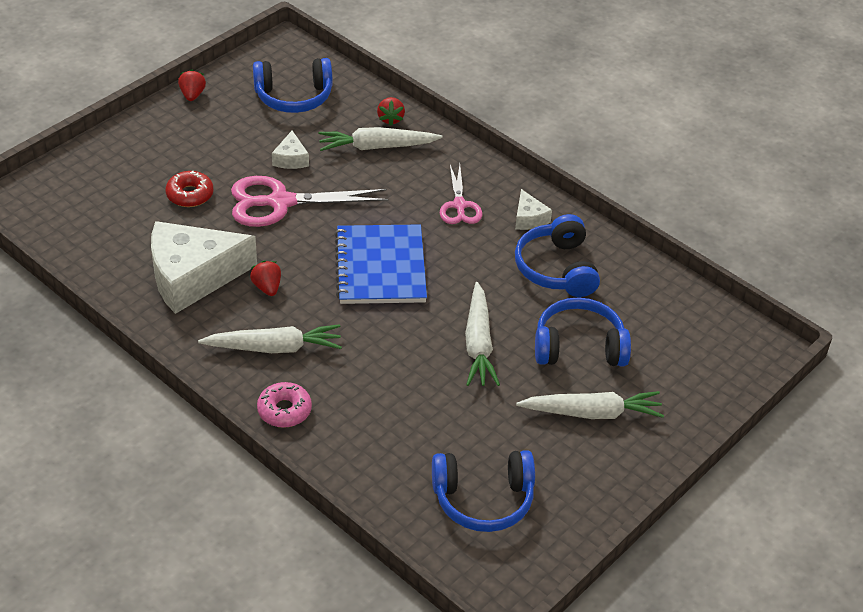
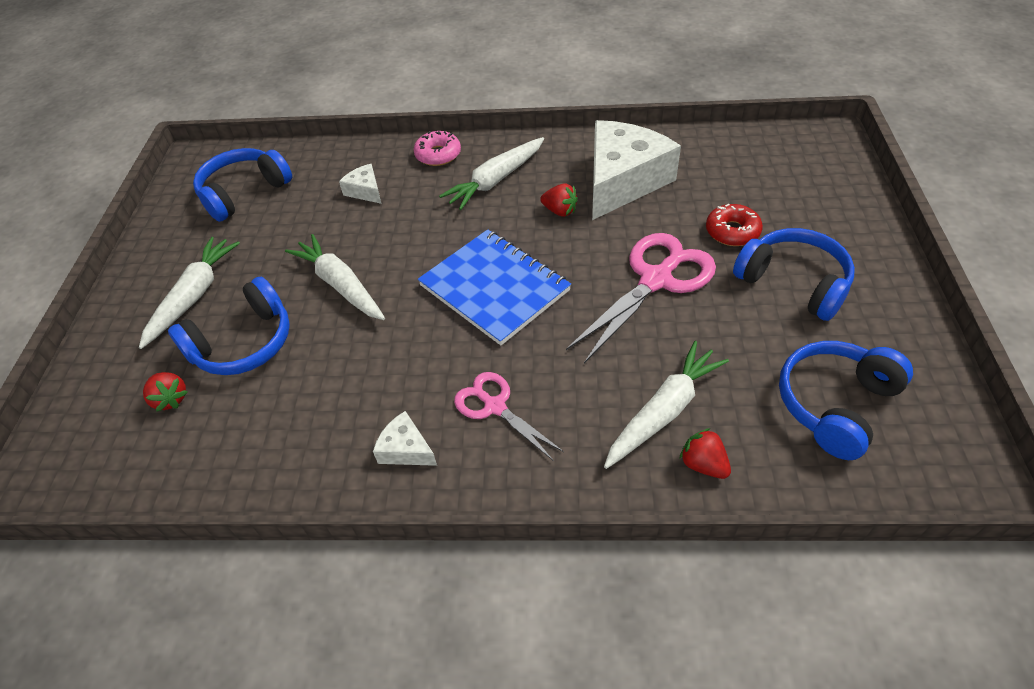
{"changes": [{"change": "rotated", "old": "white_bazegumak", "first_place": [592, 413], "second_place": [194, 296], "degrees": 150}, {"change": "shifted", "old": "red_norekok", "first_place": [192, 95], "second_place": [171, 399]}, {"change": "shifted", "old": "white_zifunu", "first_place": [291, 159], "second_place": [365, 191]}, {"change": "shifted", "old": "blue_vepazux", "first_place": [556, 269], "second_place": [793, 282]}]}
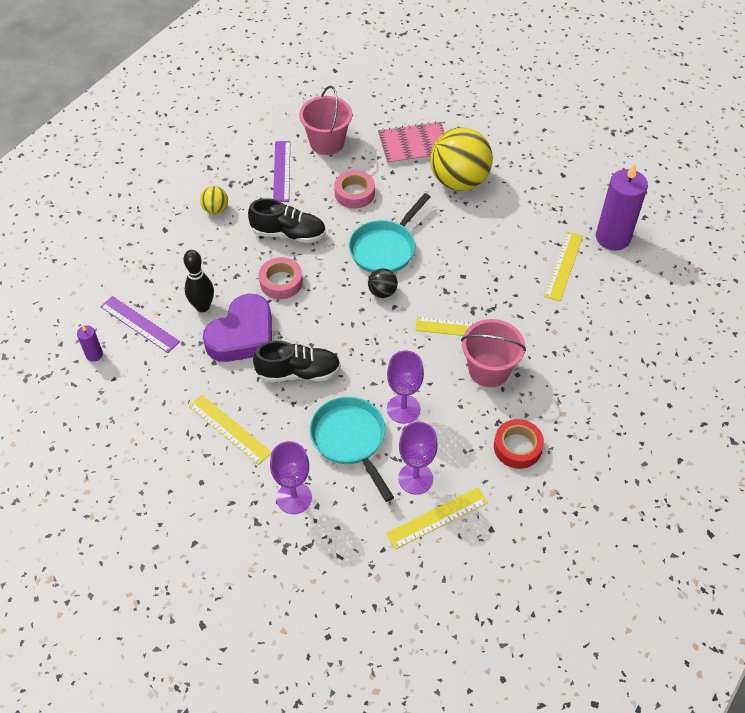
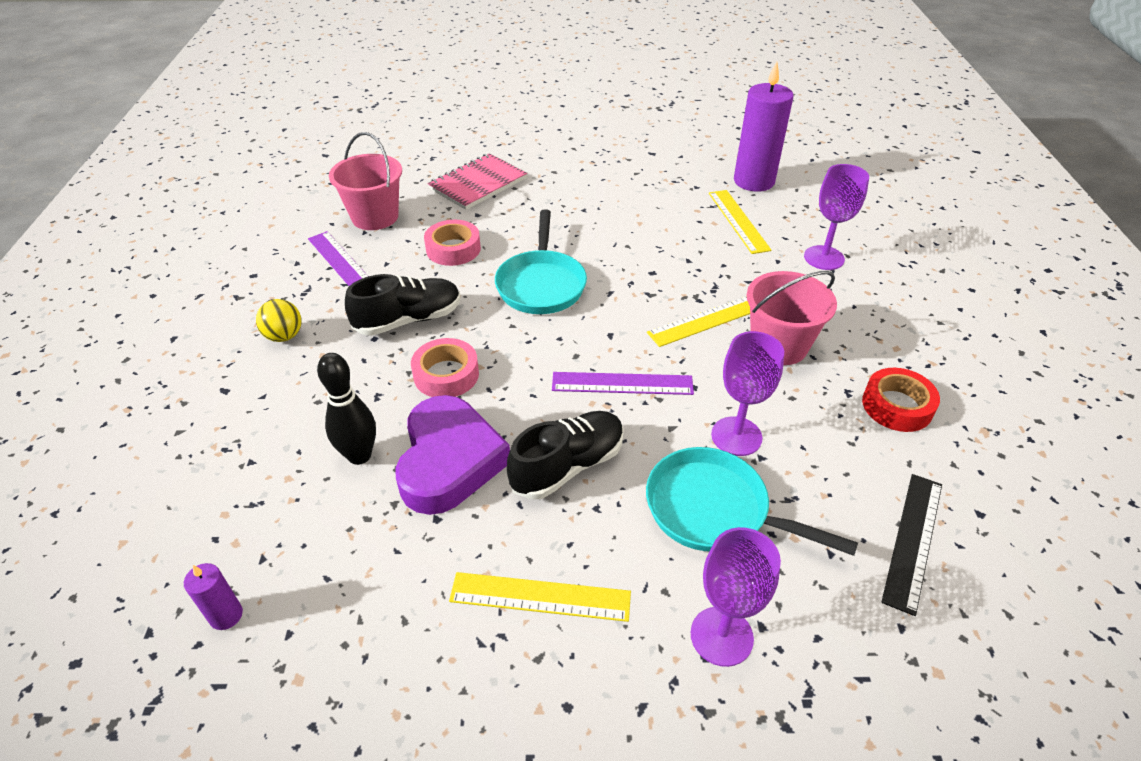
{"changes": [{"change": "shifted", "old": "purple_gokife", "first_place": [139, 324], "second_place": [622, 384]}, {"change": "shifted", "old": "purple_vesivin", "first_place": [415, 478], "second_place": [824, 258]}, {"change": "repainted", "old": "yellow_gokife", "new": "black_gokife", "first_place": [437, 518], "second_place": [913, 540]}, {"change": "gone", "old": "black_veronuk", "first_place": [382, 292]}, {"change": "gone", "old": "yellow_veronuk", "first_place": [459, 181]}]}
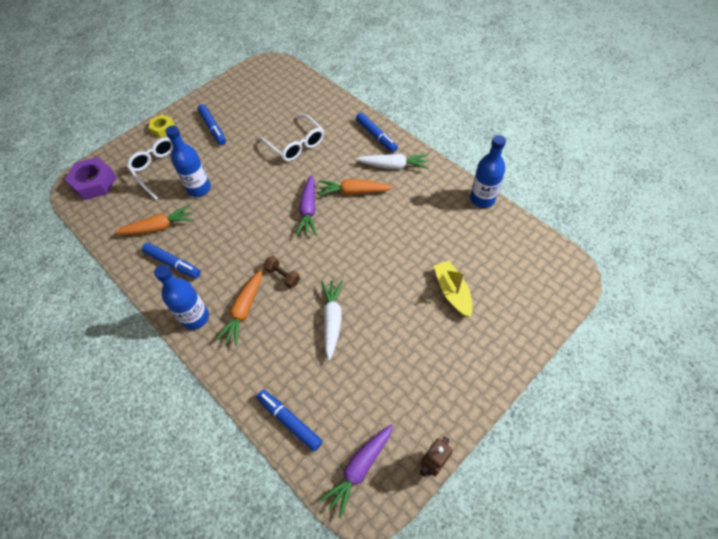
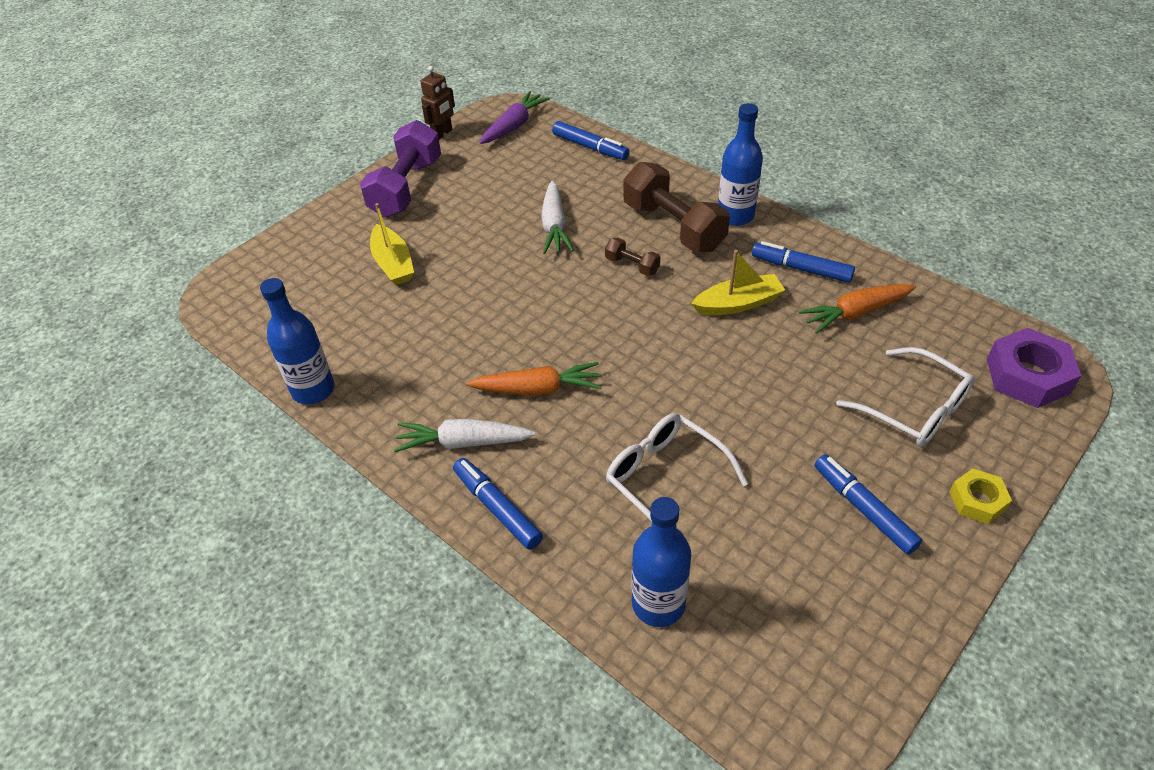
{"changes": [{"change": "new", "new": "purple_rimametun", "second_place": [406, 188]}, {"change": "swapped", "old": "orange_bazegumak", "new": "brown_rimametun", "first_place": [244, 310], "second_place": [673, 226]}, {"change": "shifted", "old": "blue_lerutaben", "first_place": [199, 188], "second_place": [658, 604]}, {"change": "new", "new": "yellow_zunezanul", "second_place": [738, 304]}, {"change": "gone", "old": "purple_bazegumak", "first_place": [308, 210]}]}
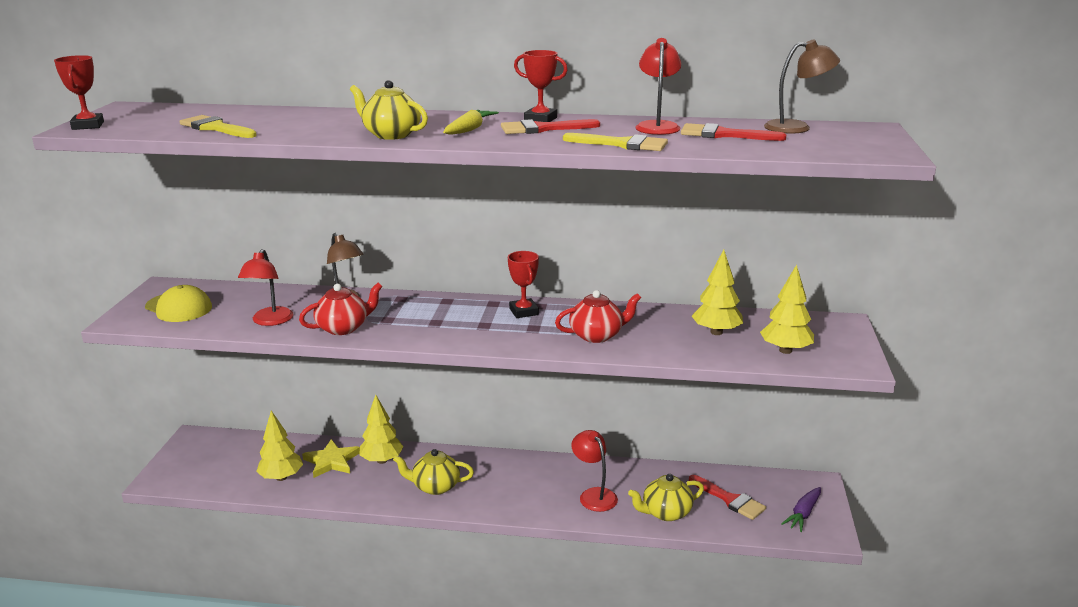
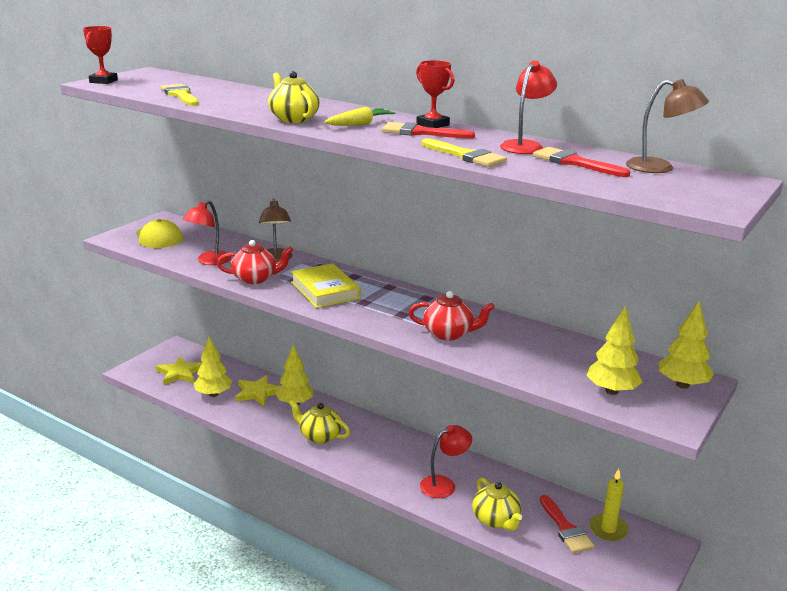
{"changes": [{"change": "new", "new": "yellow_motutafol", "second_place": [180, 373]}, {"change": "new", "new": "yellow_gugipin", "second_place": [325, 290]}, {"change": "rotated", "old": "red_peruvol", "first_place": [594, 495], "second_place": [444, 484], "degrees": 60}, {"change": "rotated", "old": "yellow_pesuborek", "first_place": [665, 512], "second_place": [496, 520], "degrees": -120}, {"change": "new", "new": "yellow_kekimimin", "second_place": [608, 529]}, {"change": "shifted", "old": "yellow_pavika", "first_place": [716, 332], "second_place": [682, 385]}, {"change": "gone", "old": "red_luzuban", "first_place": [523, 312]}, {"change": "gone", "old": "purple_bazegumak", "first_place": [803, 514]}]}
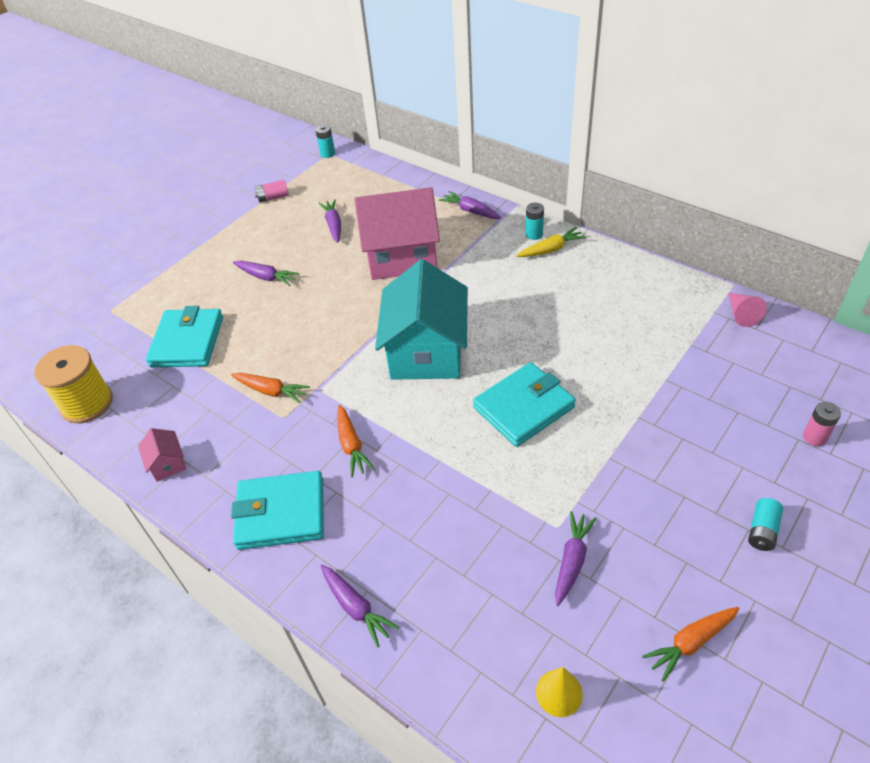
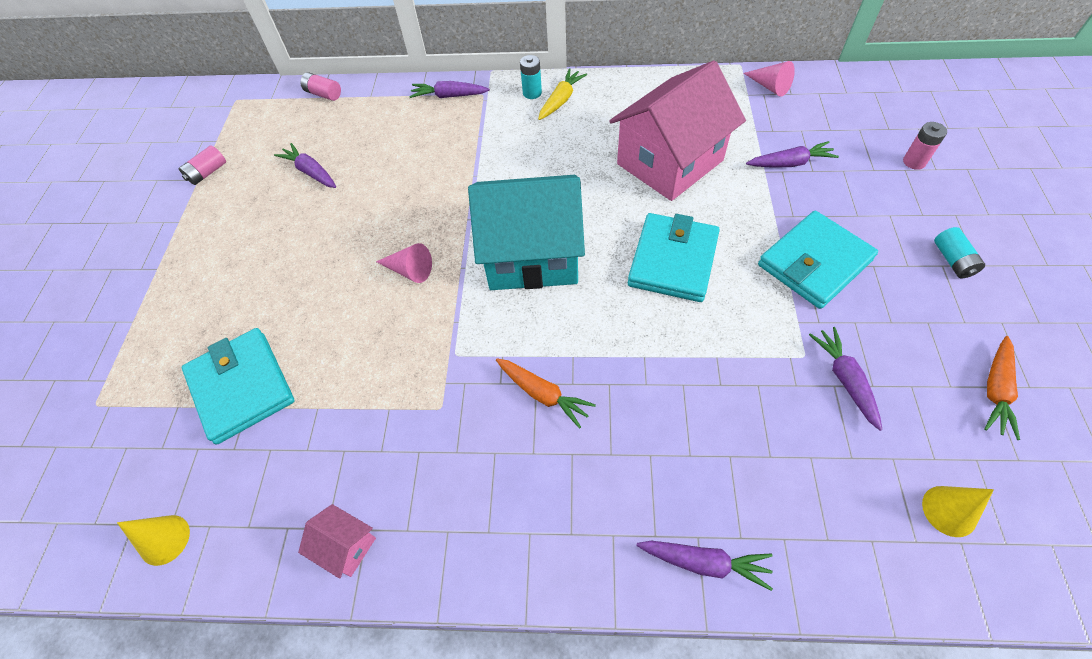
{"changes": [{"change": "swapped", "old": "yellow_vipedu", "new": "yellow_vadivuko", "first_place": [87, 403], "second_place": [164, 539]}, {"change": "new", "new": "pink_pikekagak", "second_place": [323, 94]}, {"change": "new", "new": "pink_vadivuko", "second_place": [409, 270]}, {"change": "rotated", "old": "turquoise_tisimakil", "first_place": [426, 351], "second_place": [532, 255], "degrees": -60}, {"change": "shifted", "old": "pink_tisimakil", "first_place": [401, 256], "second_place": [670, 162]}, {"change": "shifted", "old": "purple_bazegumak", "first_place": [266, 277], "second_place": [790, 163]}, {"change": "shifted", "old": "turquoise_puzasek", "first_place": [281, 513], "second_place": [814, 263]}, {"change": "gone", "old": "orange_bazegumak", "first_place": [271, 391]}, {"change": "gone", "old": "turquoise_pikekagak", "first_place": [327, 154]}]}
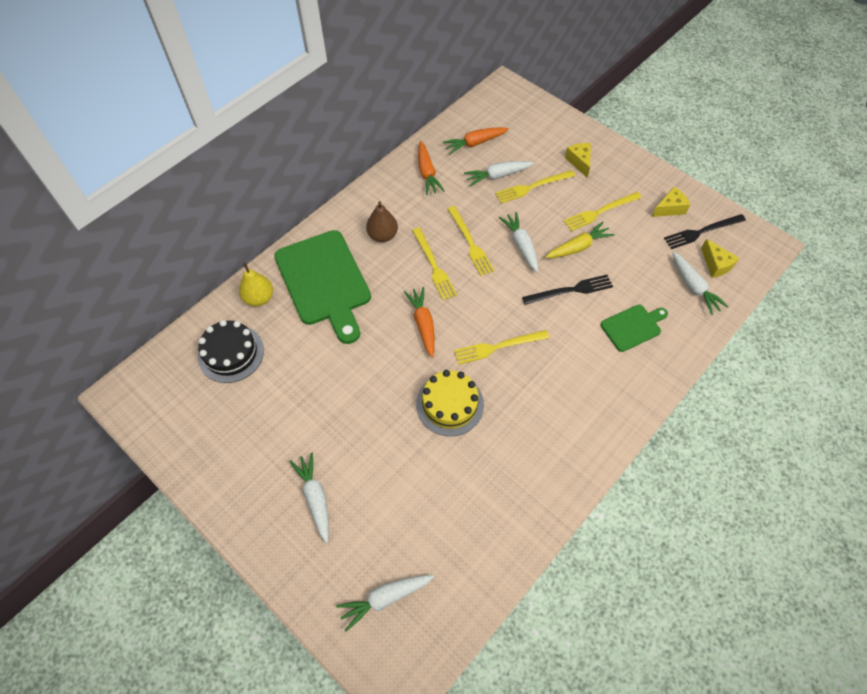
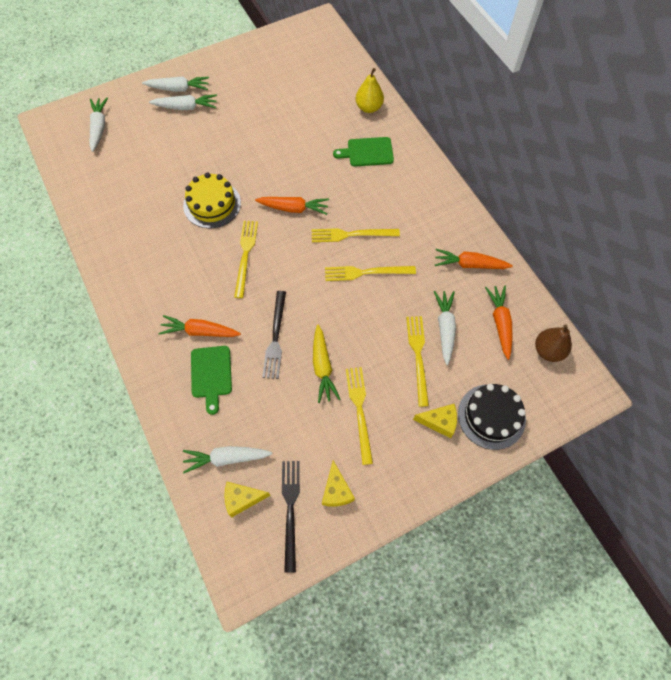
{"changes": [{"change": "shifted", "old": "white_bazegumak", "first_place": [521, 245], "second_place": [178, 89]}, {"change": "new", "new": "orange_bazegumak", "second_place": [200, 331]}, {"change": "scaled", "old": "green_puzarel", "first_place": [324, 281], "second_place": [367, 152], "factor": 0.51}, {"change": "shifted", "old": "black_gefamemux", "first_place": [231, 353], "second_place": [491, 416]}, {"change": "shifted", "old": "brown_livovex", "first_place": [382, 235], "second_place": [548, 350]}]}
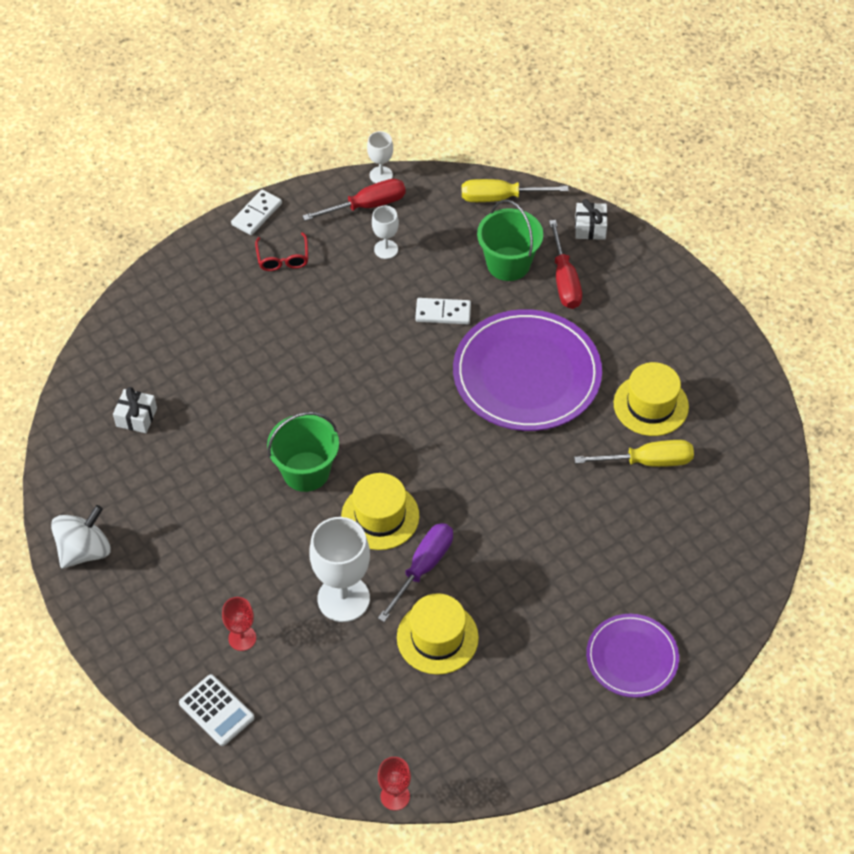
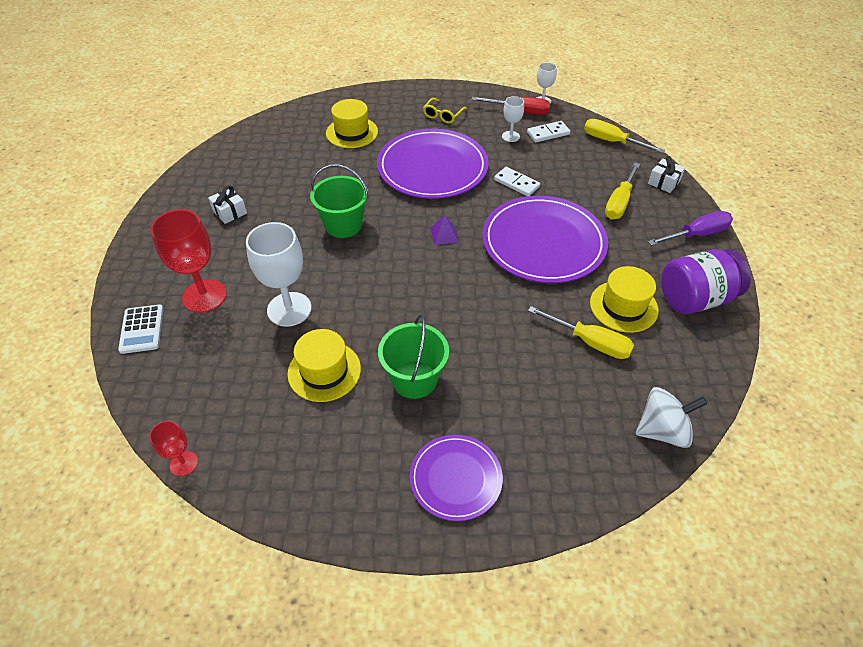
{"changes": [{"change": "scaled", "old": "red_vesivin", "first_place": [242, 638], "second_place": [204, 296], "factor": 1.91}, {"change": "shifted", "old": "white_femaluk", "first_place": [136, 417], "second_place": [230, 212]}, {"change": "shifted", "old": "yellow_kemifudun", "first_place": [380, 516], "second_place": [352, 132]}, {"change": "new", "new": "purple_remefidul", "second_place": [432, 167]}, {"change": "shifted", "old": "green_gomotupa", "first_place": [508, 264], "second_place": [414, 379]}, {"change": "repainted", "old": "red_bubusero", "new": "yellow_bubusero", "first_place": [283, 259], "second_place": [443, 115]}, {"change": "new", "new": "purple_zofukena", "second_place": [444, 235]}, {"change": "shifted", "old": "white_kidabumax", "first_place": [256, 214], "second_place": [548, 133]}, {"change": "repainted", "old": "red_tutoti", "new": "yellow_tutoti", "first_place": [564, 280], "second_place": [619, 202]}, {"change": "shifted", "old": "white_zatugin", "first_place": [84, 550], "second_place": [662, 430]}, {"change": "shifted", "old": "purple_tutoti", "first_place": [423, 568], "second_place": [696, 235]}, {"change": "new", "new": "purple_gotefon", "second_place": [695, 298]}]}
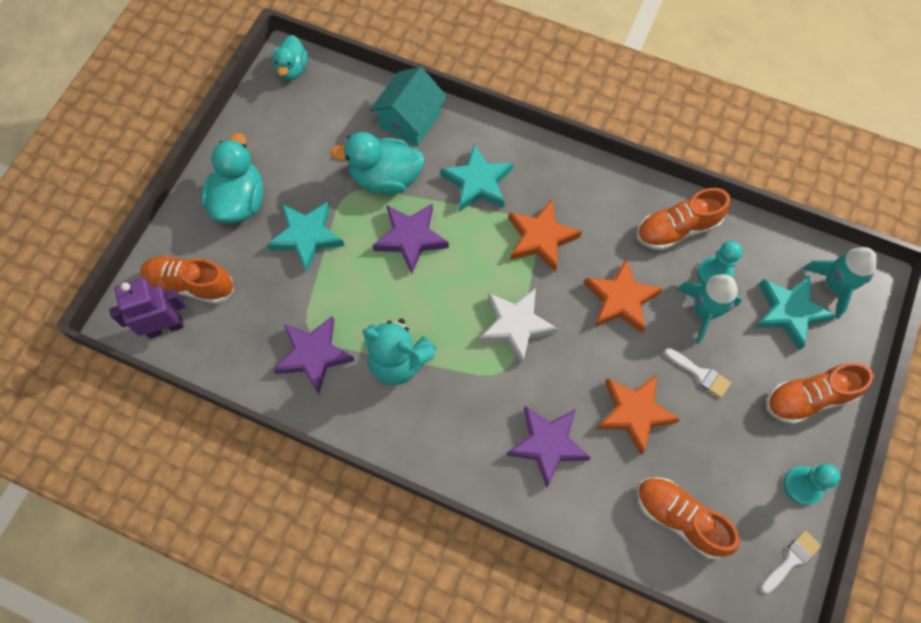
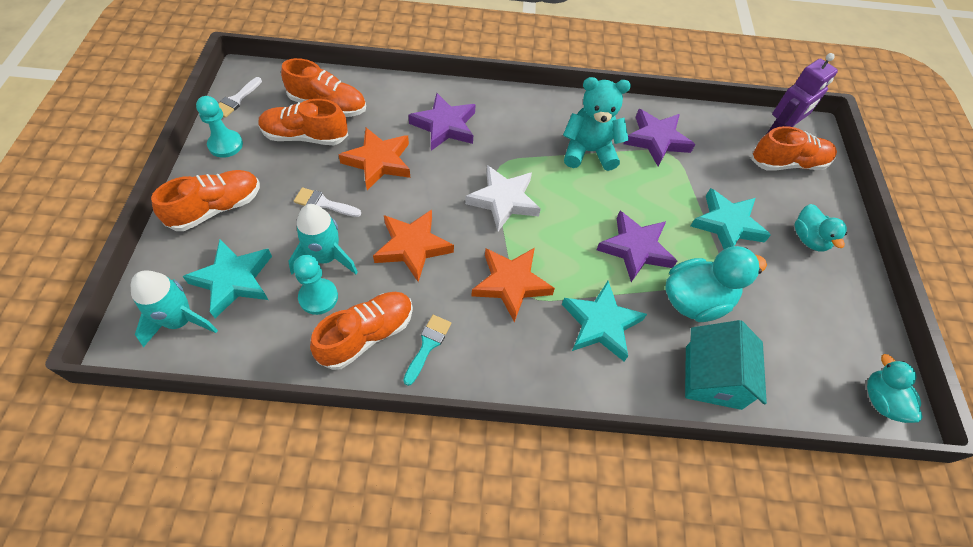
{"changes": [{"change": "new", "new": "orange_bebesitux", "second_place": [305, 136]}, {"change": "new", "new": "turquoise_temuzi", "second_place": [428, 345]}, {"change": "scaled", "old": "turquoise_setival", "first_place": [239, 201], "second_place": [808, 239], "factor": 0.63}]}
